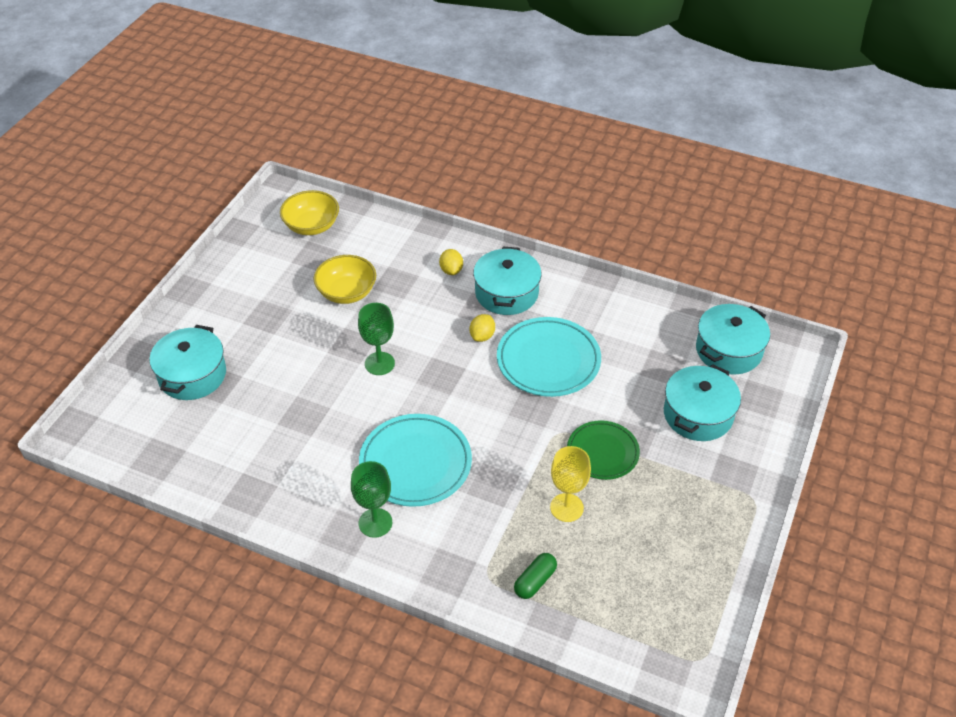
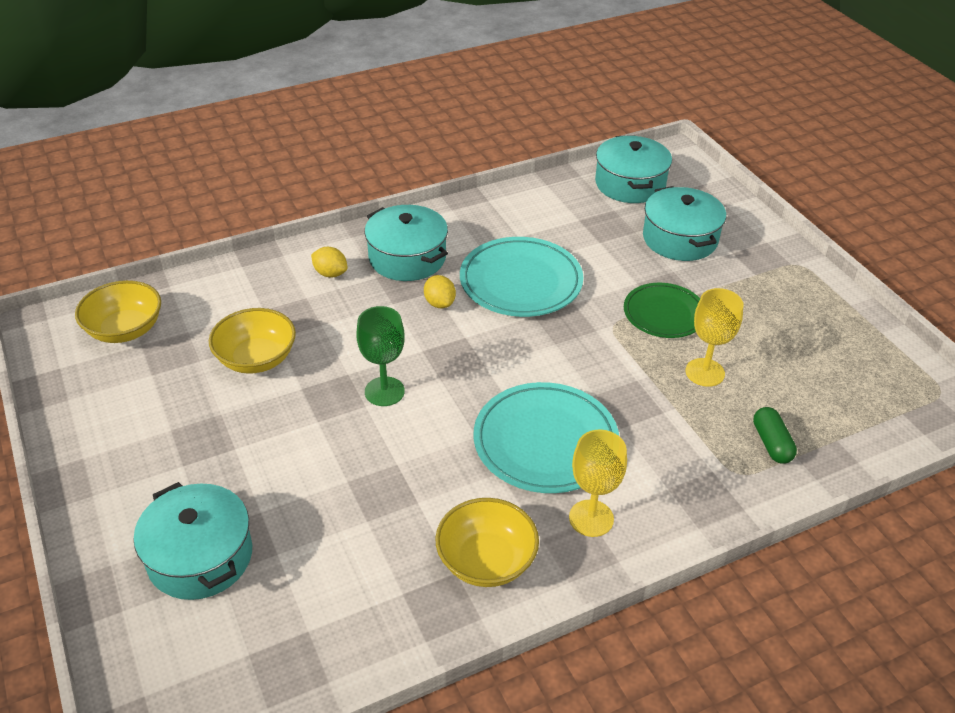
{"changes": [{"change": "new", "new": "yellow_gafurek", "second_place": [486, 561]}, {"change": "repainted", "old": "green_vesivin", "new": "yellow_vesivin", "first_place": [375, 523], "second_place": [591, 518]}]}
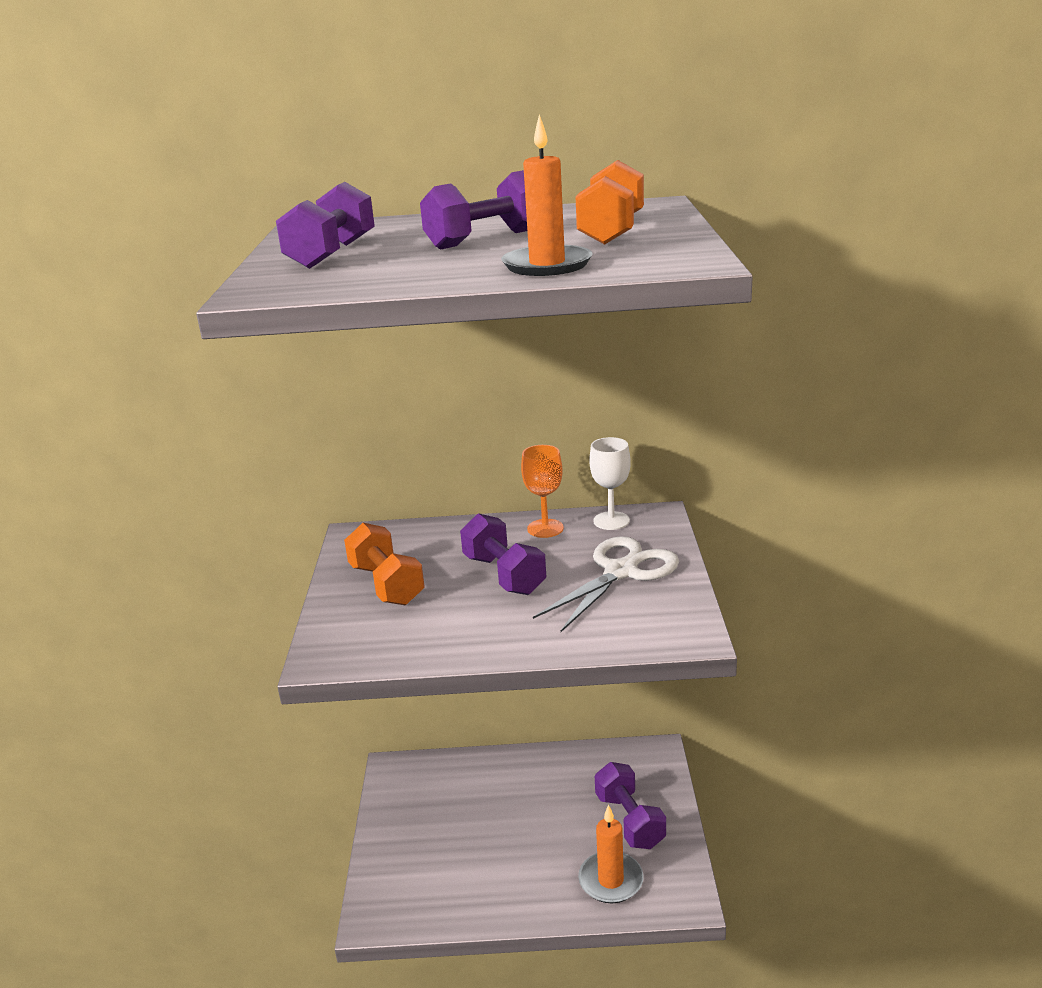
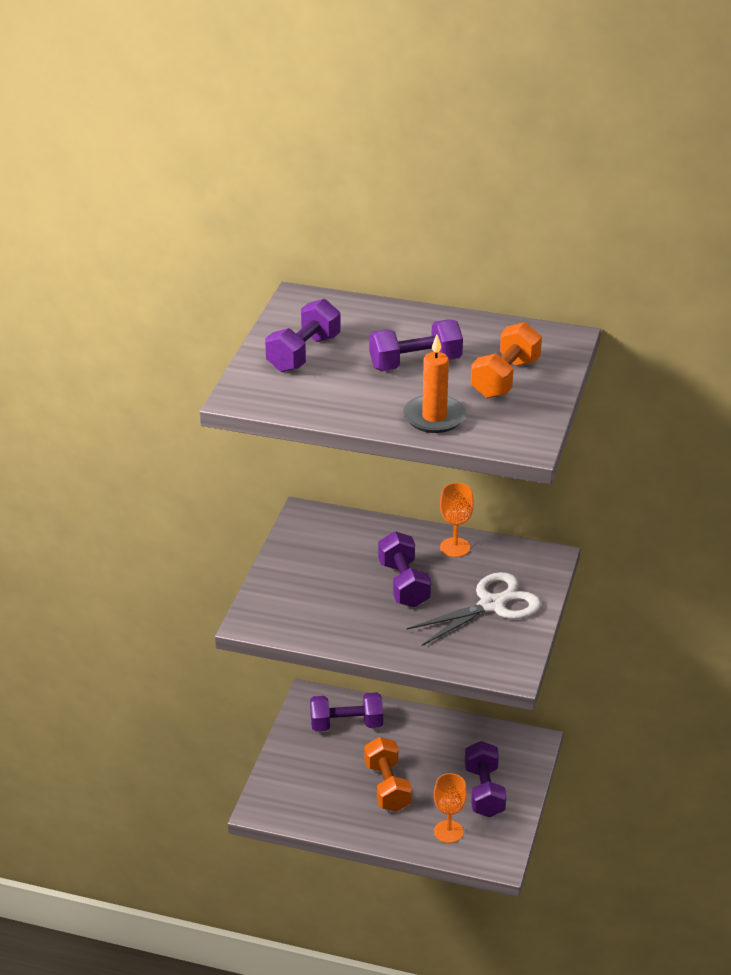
{"changes": [{"change": "new", "new": "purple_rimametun", "second_place": [346, 724]}, {"change": "shifted", "old": "orange_rimametun", "first_place": [386, 584], "second_place": [387, 787]}, {"change": "swapped", "old": "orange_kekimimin", "new": "orange_vesivin", "first_place": [611, 880], "second_place": [448, 831]}, {"change": "gone", "old": "white_vesivin", "first_place": [611, 521]}]}
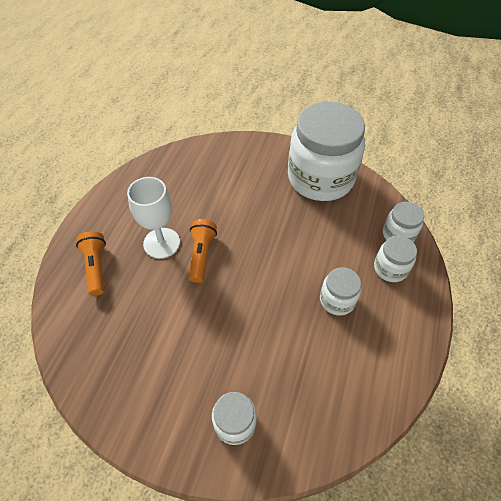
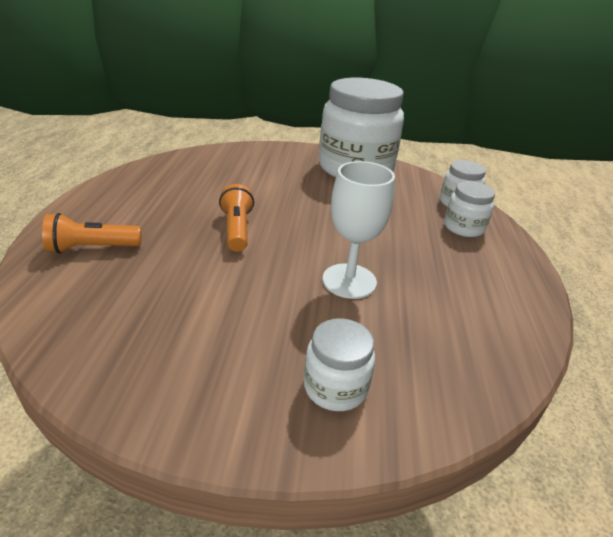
{"changes": [{"change": "rotated", "old": "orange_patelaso", "first_place": [96, 267], "second_place": [92, 248], "degrees": -75}, {"change": "shifted", "old": "white_vesivin", "first_place": [161, 243], "second_place": [349, 281]}, {"change": "gone", "old": "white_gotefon", "first_place": [337, 300]}]}
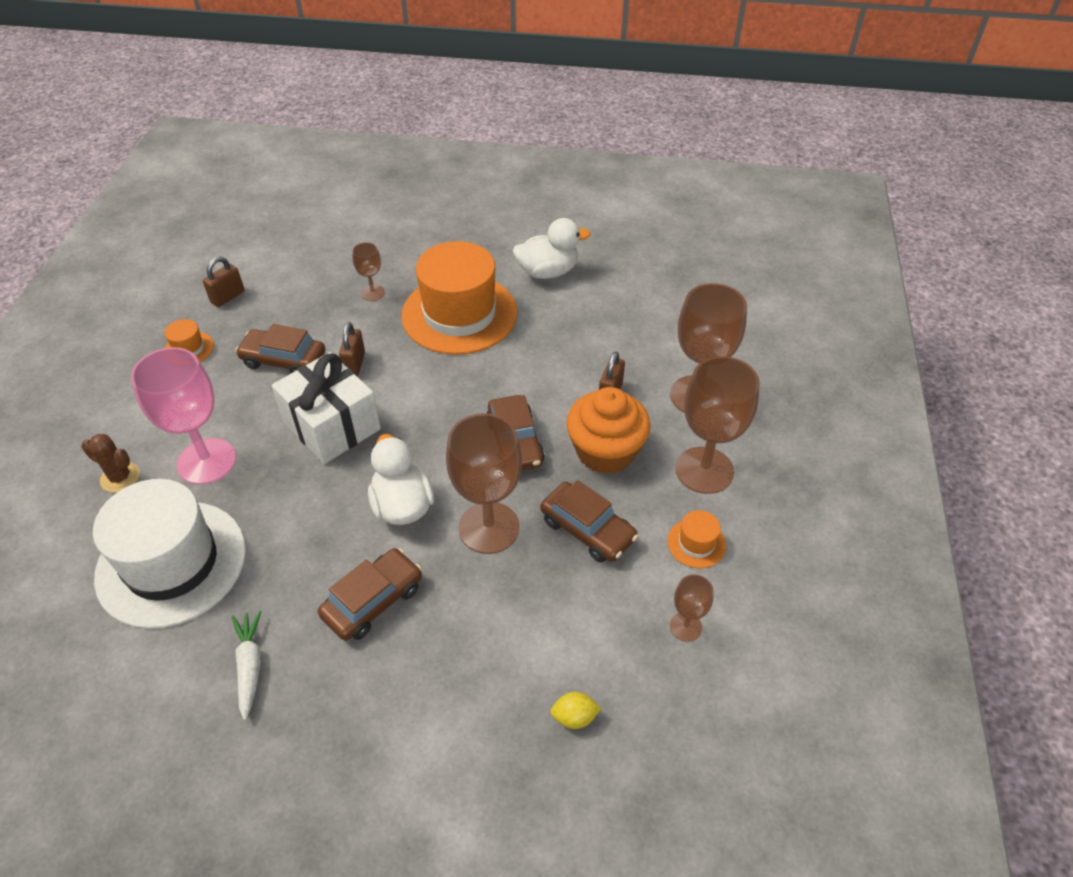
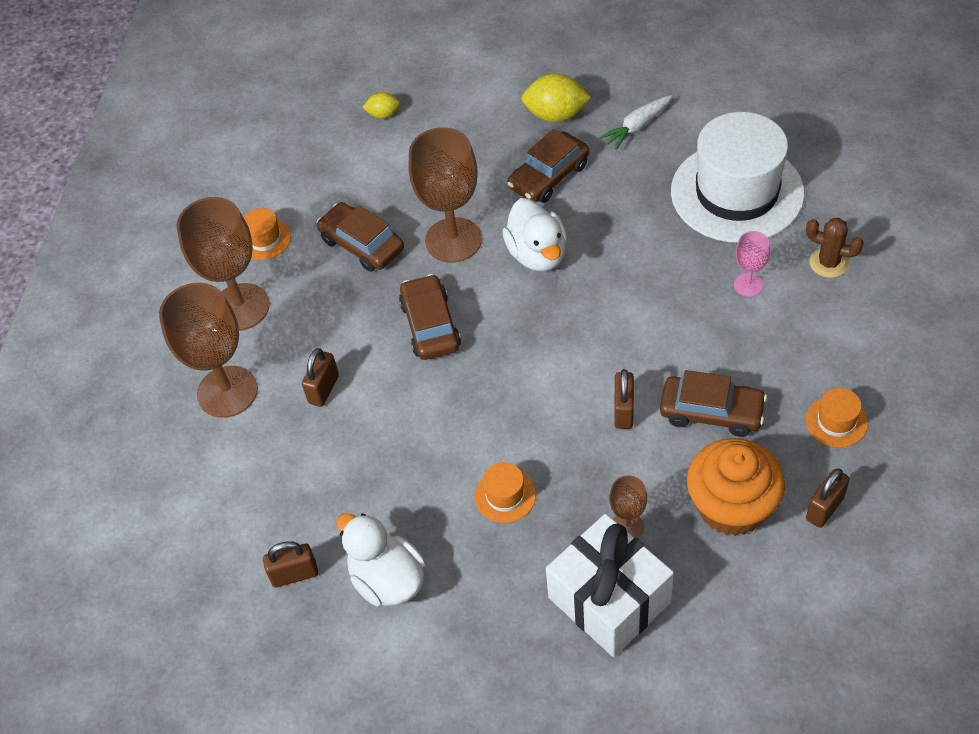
{"changes": [{"change": "new", "new": "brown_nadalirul", "second_place": [294, 574]}, {"change": "rotated", "old": "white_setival", "first_place": [547, 272], "second_place": [387, 580], "degrees": 60}, {"change": "scaled", "old": "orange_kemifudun", "first_place": [459, 314], "second_place": [505, 495], "factor": 0.41}, {"change": "new", "new": "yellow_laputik", "second_place": [556, 115]}, {"change": "shifted", "old": "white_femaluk", "first_place": [332, 425], "second_place": [609, 599]}, {"change": "rotated", "old": "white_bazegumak", "first_place": [250, 666], "second_place": [637, 126], "degrees": 60}, {"change": "shifted", "old": "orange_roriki", "first_place": [605, 451], "second_place": [731, 506]}, {"change": "scaled", "old": "pink_vesivin", "first_place": [206, 461], "second_place": [748, 285], "factor": 0.49}, {"change": "gone", "old": "brown_vesivin", "first_place": [685, 626]}]}
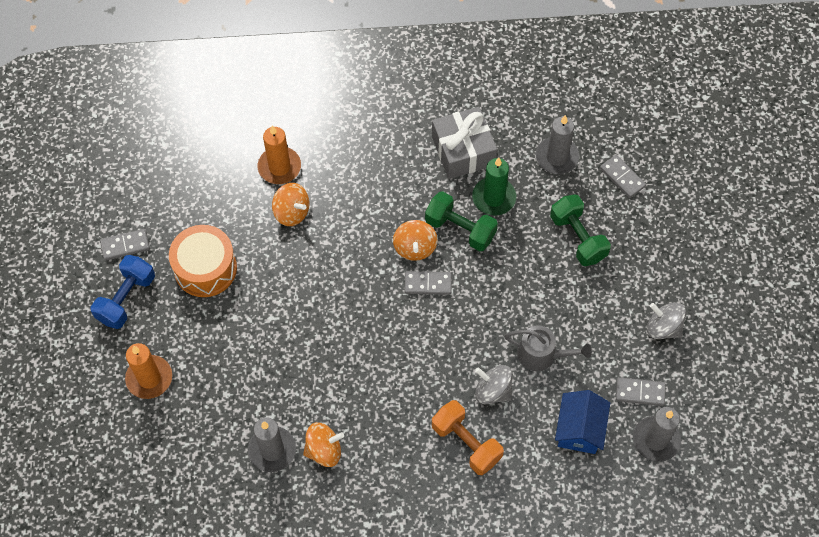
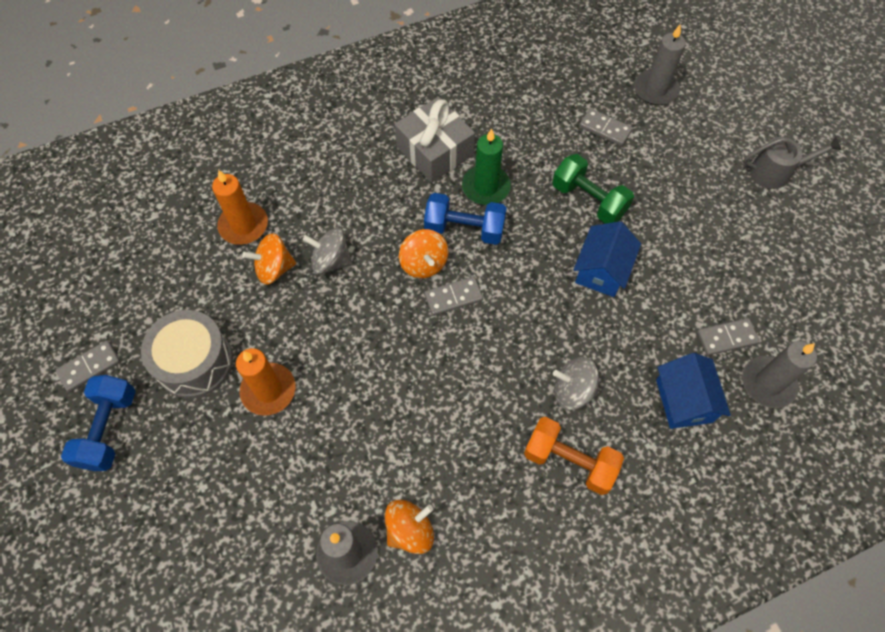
{"changes": [{"change": "repainted", "old": "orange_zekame", "new": "grey_zekame", "first_place": [205, 268], "second_place": [194, 362]}, {"change": "shifted", "old": "orange_kekimimin", "first_place": [149, 378], "second_place": [268, 390]}, {"change": "rotated", "old": "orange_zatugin", "first_place": [291, 212], "second_place": [274, 269], "degrees": 150}, {"change": "shifted", "old": "grey_zatugin", "first_place": [663, 328], "second_place": [331, 261]}, {"change": "repainted", "old": "green_rimametun", "new": "blue_rimametun", "first_place": [460, 229], "second_place": [464, 229]}, {"change": "new", "new": "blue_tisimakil", "second_place": [601, 270]}, {"change": "shifted", "old": "grey_kekimimin", "first_place": [557, 157], "second_place": [655, 90]}, {"change": "shifted", "old": "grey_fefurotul", "first_place": [541, 354], "second_place": [775, 172]}]}
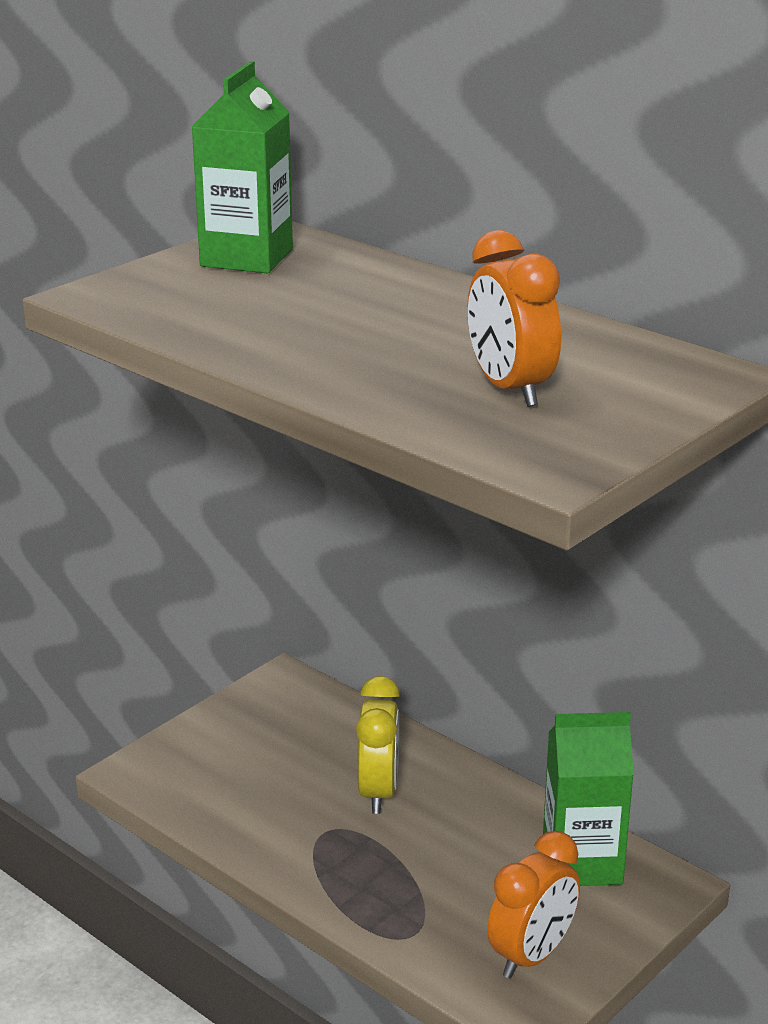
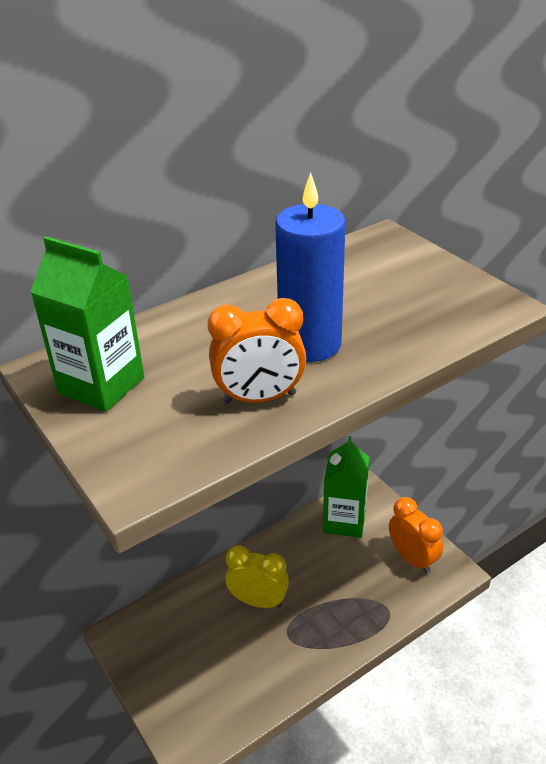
{"changes": [{"change": "shifted", "old": "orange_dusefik", "first_place": [510, 389], "second_place": [259, 398]}, {"change": "new", "new": "blue_kekimimin", "second_place": [310, 344]}]}
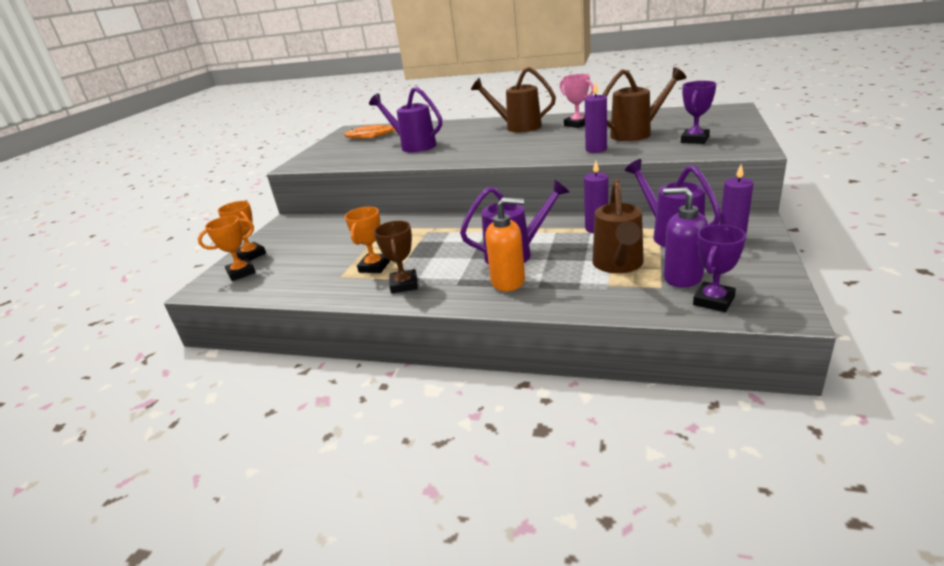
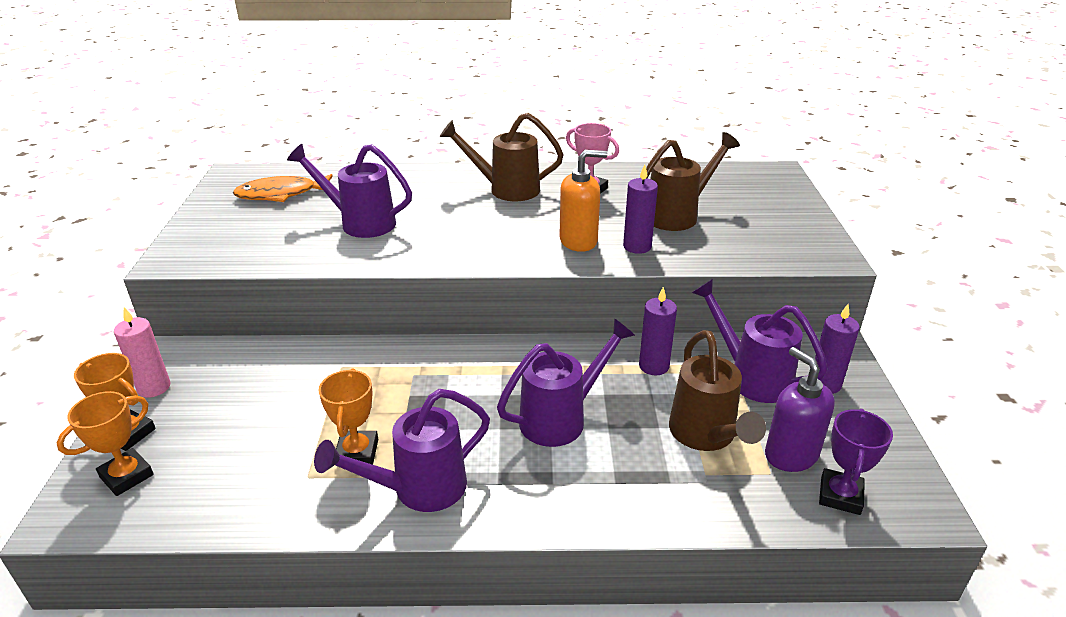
{"changes": [{"change": "new", "new": "pink_kekimimin", "second_place": [154, 387]}, {"change": "swapped", "old": "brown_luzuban", "new": "purple_fefurotul", "first_place": [404, 285], "second_place": [419, 489]}, {"change": "shifted", "old": "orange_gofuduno", "first_place": [508, 281], "second_place": [578, 241]}, {"change": "rotated", "old": "purple_gofuduno", "first_place": [682, 277], "second_place": [790, 455], "degrees": 45}, {"change": "gone", "old": "purple_luzuban", "first_place": [695, 140]}]}
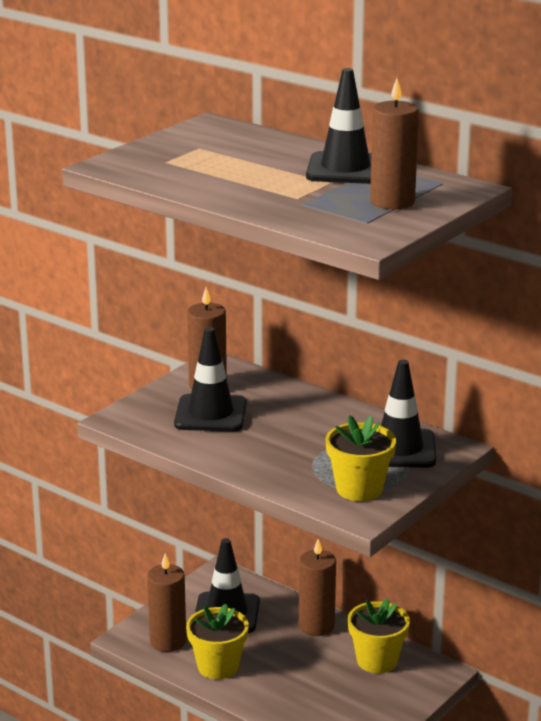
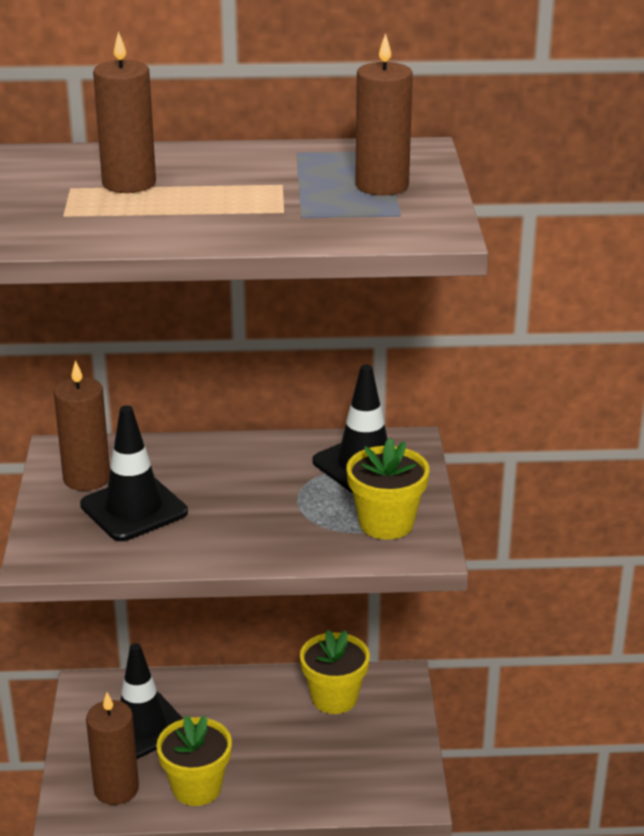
{"changes": [{"change": "shifted", "old": "brown_kekimimin", "first_place": [316, 626], "second_place": [129, 183]}, {"change": "gone", "old": "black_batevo", "first_place": [345, 169]}]}
